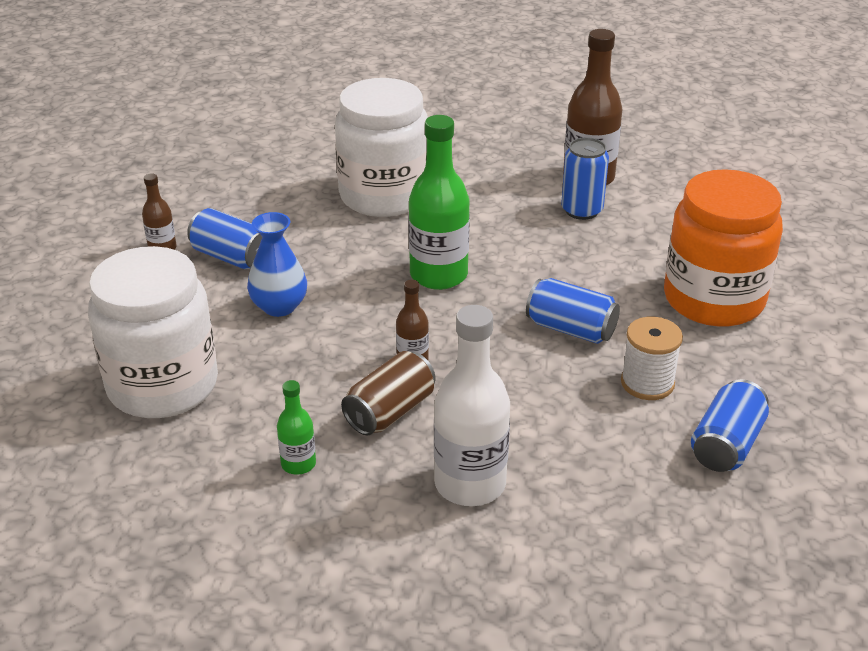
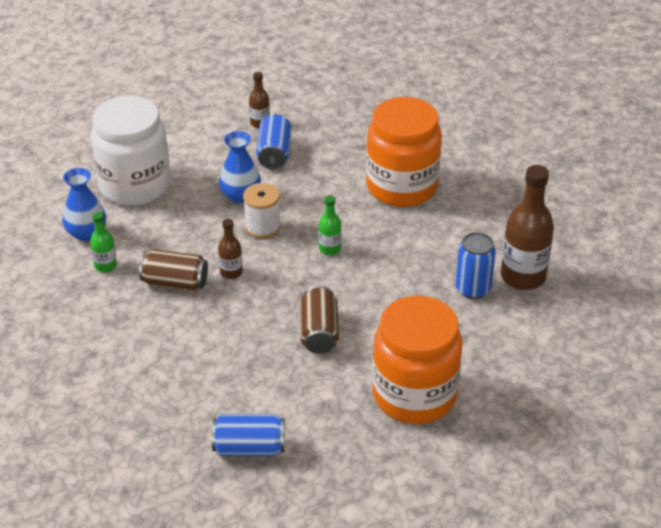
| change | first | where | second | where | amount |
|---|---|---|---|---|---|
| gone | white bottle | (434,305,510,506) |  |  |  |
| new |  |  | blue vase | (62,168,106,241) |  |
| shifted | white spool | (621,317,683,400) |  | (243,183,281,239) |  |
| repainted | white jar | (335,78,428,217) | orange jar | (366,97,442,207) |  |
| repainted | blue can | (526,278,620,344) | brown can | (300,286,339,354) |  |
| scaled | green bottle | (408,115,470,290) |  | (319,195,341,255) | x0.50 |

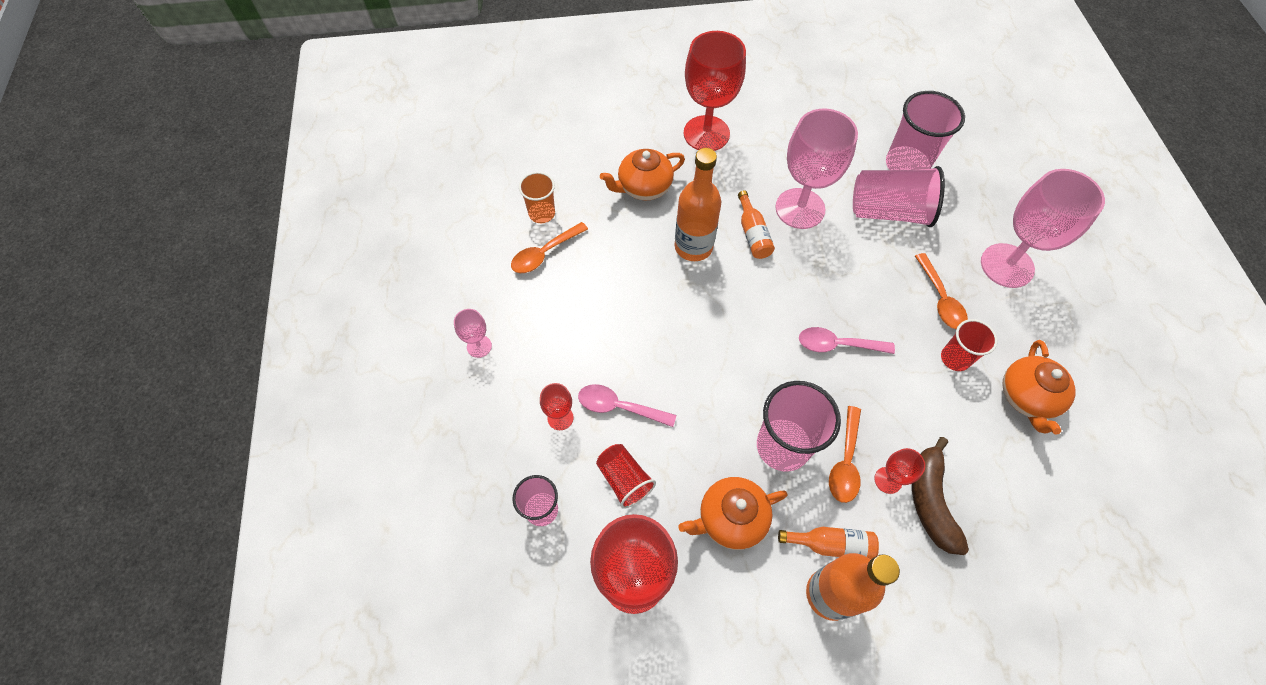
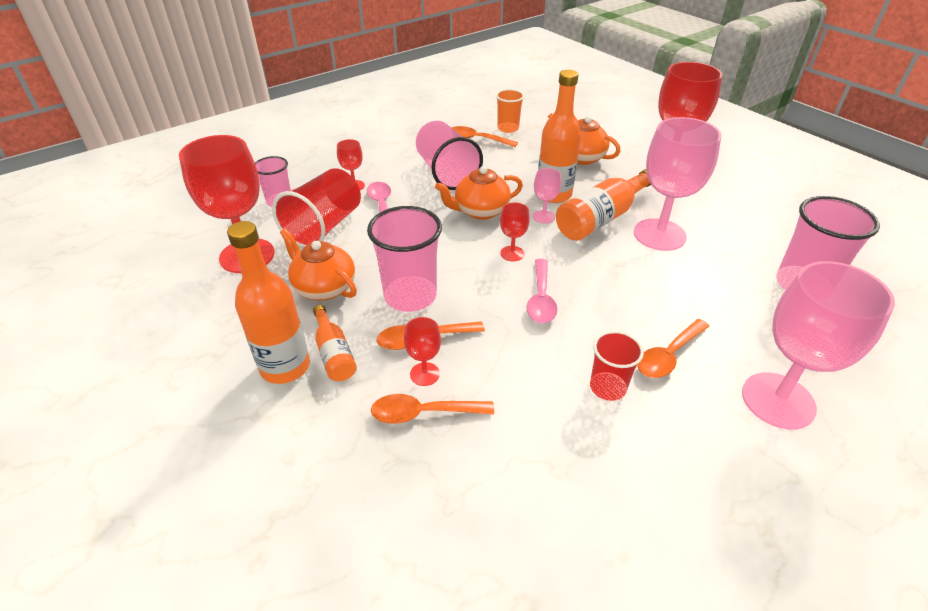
| change | first | where | second | where | amount |
|---|---|---|---|---|---|
| new |  |  | red goblet | (500,203,530,261) |  |
| shifted | pink goblet | (454,309,492,358) |  | (533,168,561,224) |  |
| shifted | pink cup | (853,166,945,227) |  | (416,121,483,190) |  |
| shifted | orange teapot | (1002,340,1076,435) |  | (435,166,523,220) |  |
| swapped | brown banana | (912,437,969,555) | orange spoon | (371,394,494,424) |  |
| rotated | pink spoon | (799,327,895,354) |  | (527,259,558,323) | 150 degrees counterclockwise |
| scaled | red cup | (596,444,656,509) |  | (272,168,361,248) | x1.70 |
| scaled | orange bottle | (738,190,775,259) |  | (556,169,651,241) | x1.75 |

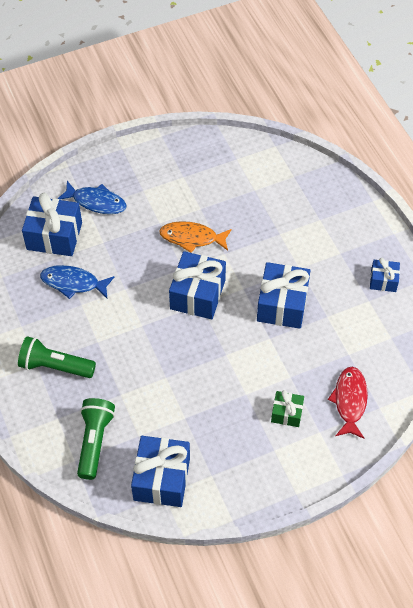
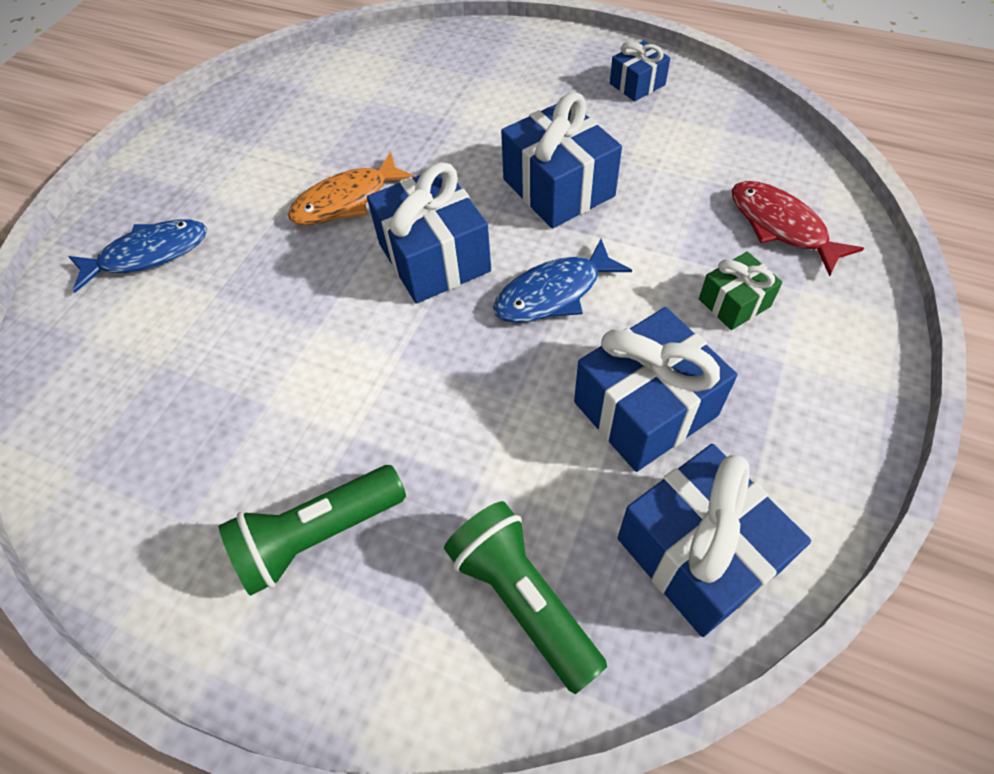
| change | first | where | second | where | amount |
|---|---|---|---|---|---|
| shifted | blue gift | (22,193,82,256) |  | (574,307,737,472) |  |
| shifted | blue fish | (40,265,114,299) |  | (493,239,632,323) |  |

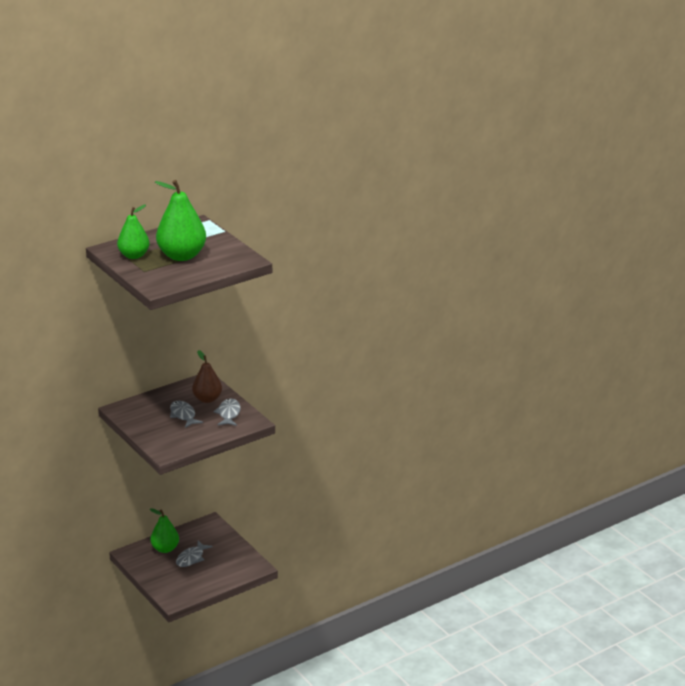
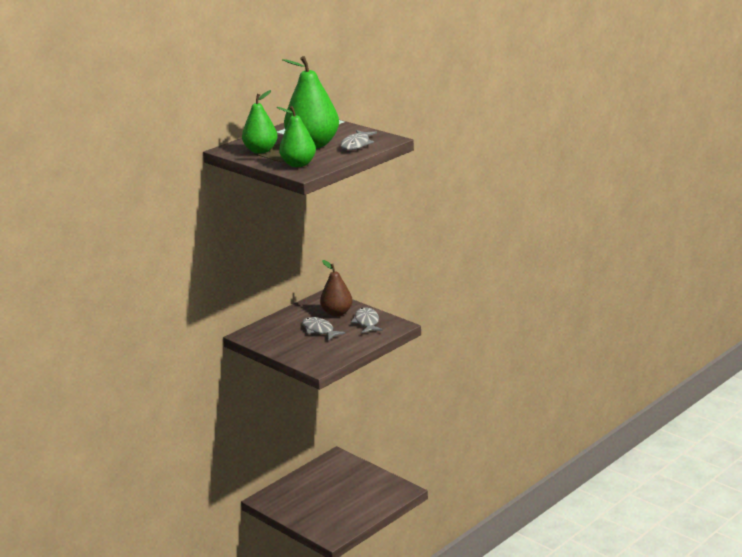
| change | first | where | second | where | amount |
|---|---|---|---|---|---|
| shifted | green pear | (150,508,179,553) |  | (277,106,316,167) |  |
| shifted | grey fish | (176,541,213,567) |  | (341,130,377,150) |  |

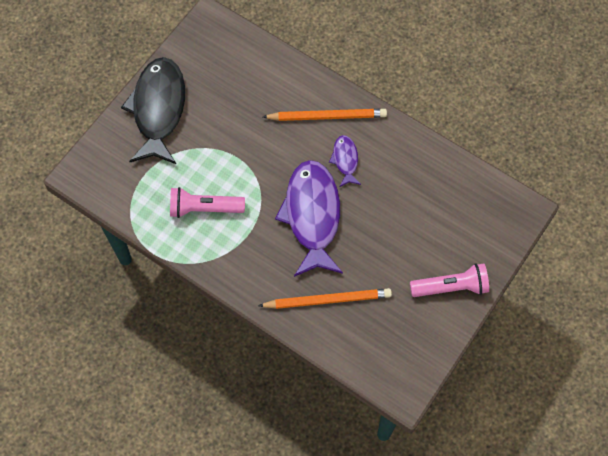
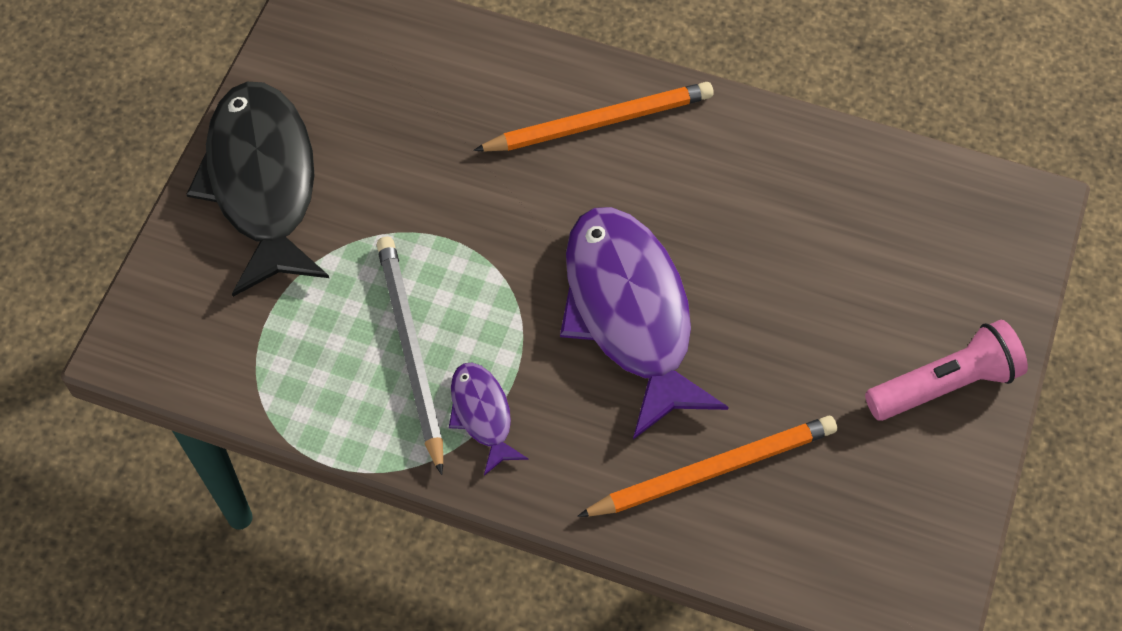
| change | first | where | second | where | amount |
|---|---|---|---|---|---|
| shifted | purple fish | (329,135,361,187) |  | (449,363,529,476) |  |
| swapped | pink flashlight | (170,187,245,218) | grey pencil | (377,236,443,475) |  |

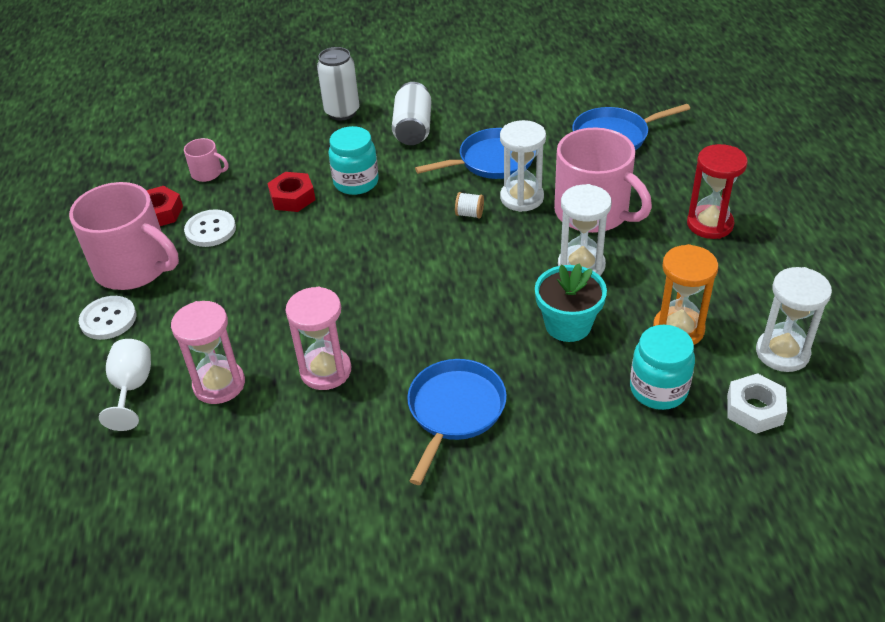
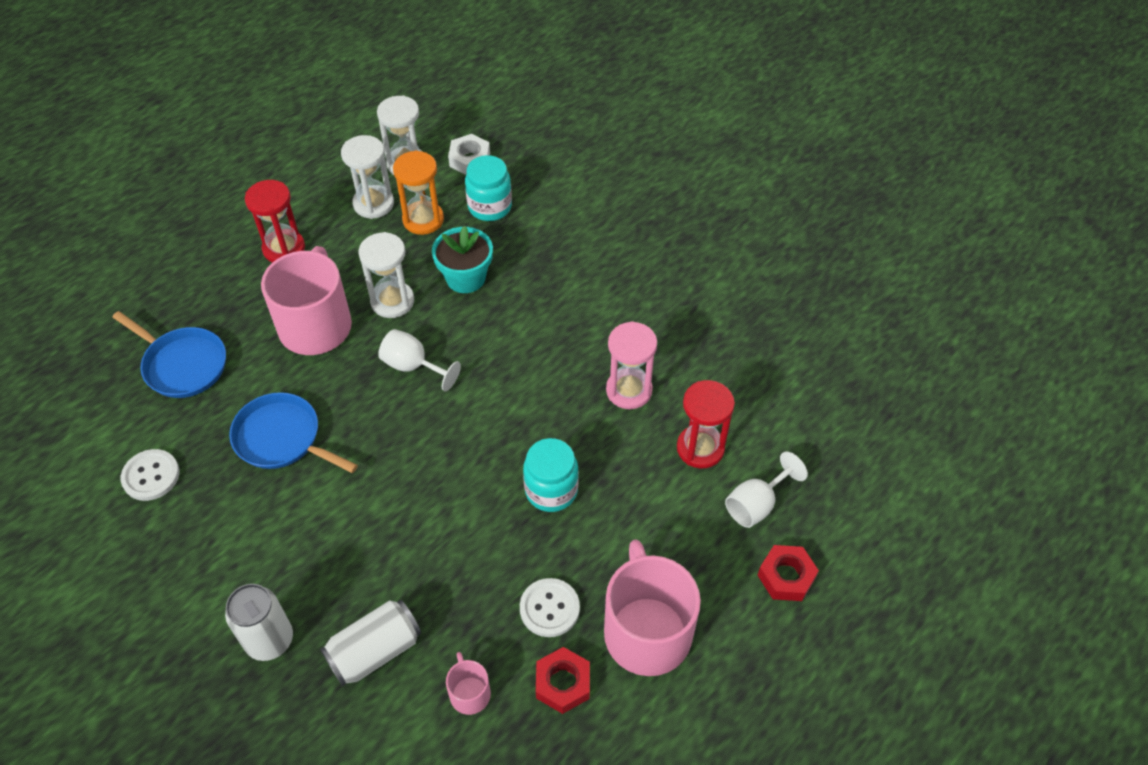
| change | first | where | second | where | amount |
|---|---|---|---|---|---|
| gone | blue pan | (407,359,507,485) |  |  |  |
| gone | white spool | (455,192,484,219) |  |  |  |
| new |  |  | white goblet | (378,329,461,391) |  |
| shifted | white button | (79,296,136,340) |  | (121,449,179,501) |  |
| shifted | red nut | (267,172,316,212) |  | (758,545,819,601) |  |
| shifted | turquoise jar | (328,126,379,195) |  | (523,438,579,512) |  |
| shifted | white can | (392,82,431,145) |  | (320,600,421,686) |  |
| shifted | white hourglass | (500,120,546,212) |  | (341,135,394,219) |  |
| repainted | pink hourglass | (171,301,245,404) | red hourglass | (677,380,735,468) |  |

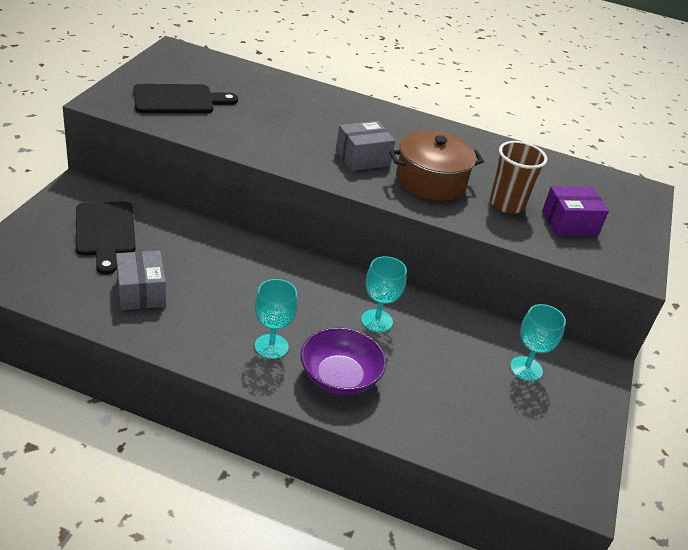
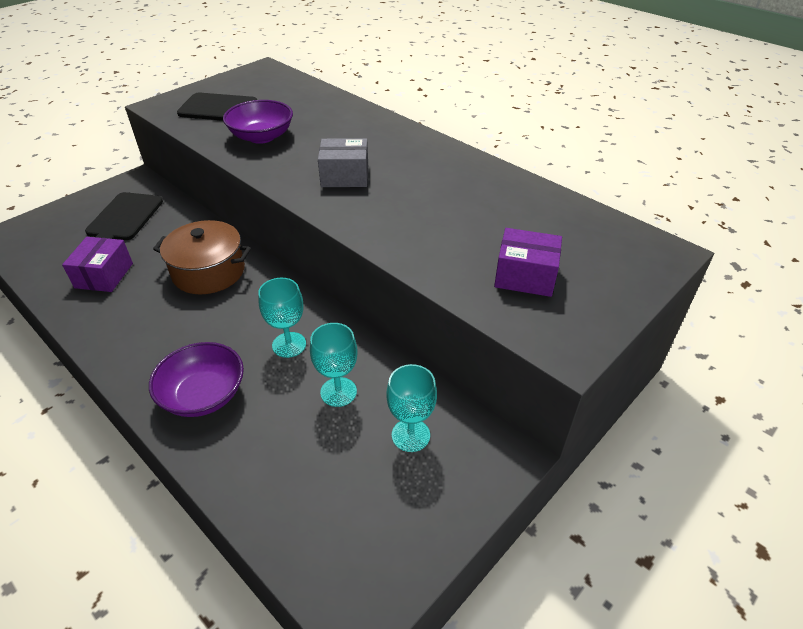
| change | first | where | second | where | amount |
|---|---|---|---|---|---|
| gone | brown cup | (490,141,547,213) |  |  |  |
| new |  |  | purple bowl | (223,100,293,144) |  |
| shifted | turquoise goblet | (255,279,298,359) |  | (310,323,358,407) |  |
| shifted | brown pot | (389,131,484,201) |  | (153,220,251,295) |  |
| repainted | grey box | (116,251,166,310) | purple box | (62,237,133,292) |  |

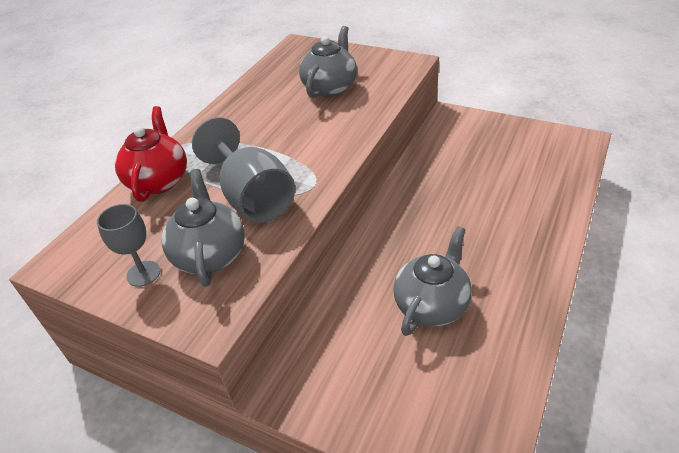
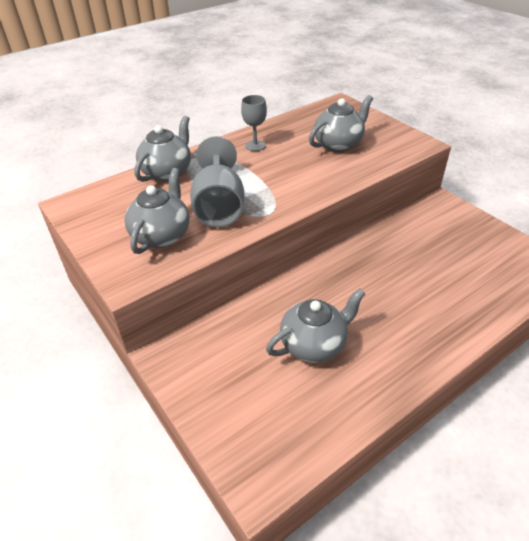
| change | first | where | second | where | amount |
|---|---|---|---|---|---|
| shifted | grey goblet | (97,204,160,287) |  | (241,95,267,151) |  |
| repainted | red teapot | (115,106,187,202) | grey teapot | (134,116,191,182) |  |

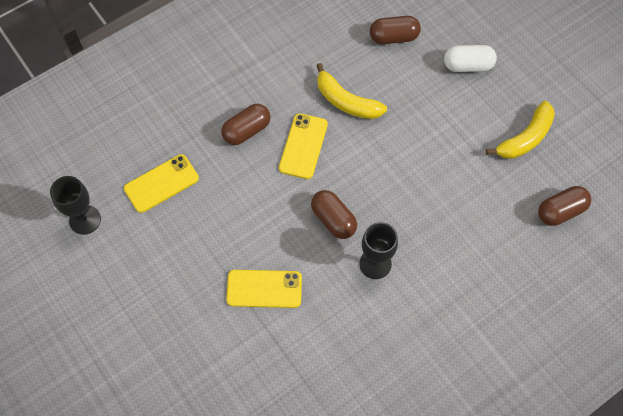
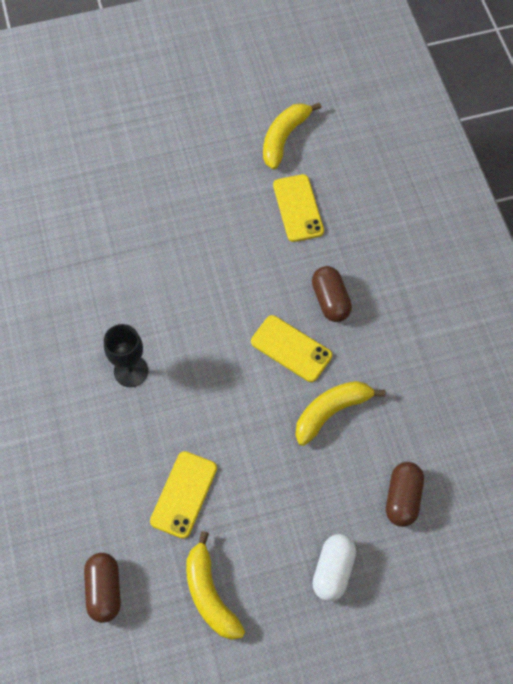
| change | first | where | second | where | amount |
|---|---|---|---|---|---|
| gone | brown capsule | (311,190,357,239) |  |  |  |
| shifted | yellow phone | (226,270,302,308) |  | (150,451,217,539) |  |
| swapped | black goblet | (50,176,101,235) | yellow banana | (263,102,321,169) |  |

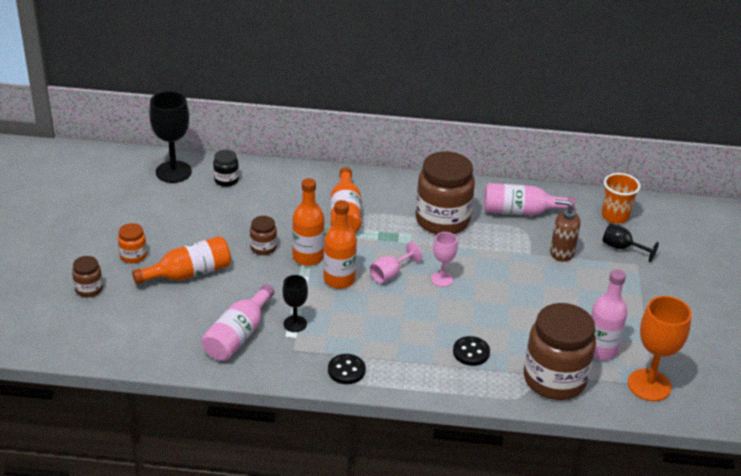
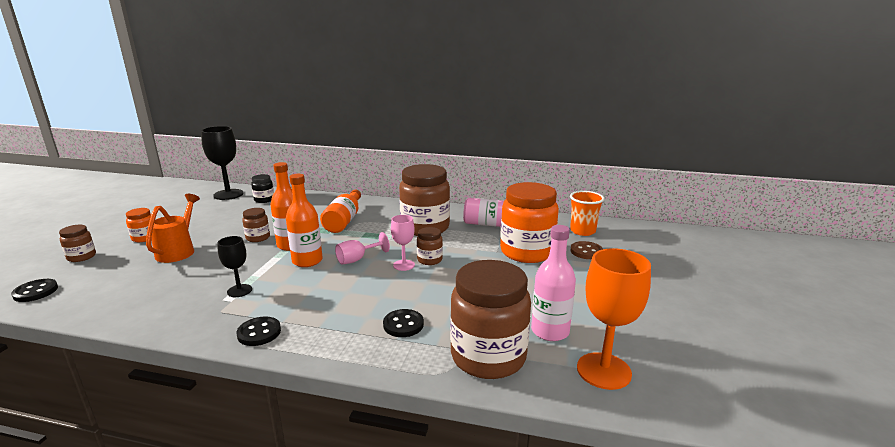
| change | first | where | second | where | amount |
|---|---|---|---|---|---|
| gone | pink bottle | (202,284,274,361) |  |  |  |
| new |  |  | black button | (11,279,58,302) |  |
| new |  |  | brown jar | (417,227,443,265) |  |
| swapped | orange bottle | (132,236,231,284) | orange watering can | (146,194,200,263) |  |
| swapped | brown soap dispenser | (550,200,581,262) | orange jar | (500,182,559,263) |  |
| swapped | black goblet | (602,223,659,262) | brown button | (570,241,603,259) |  |

